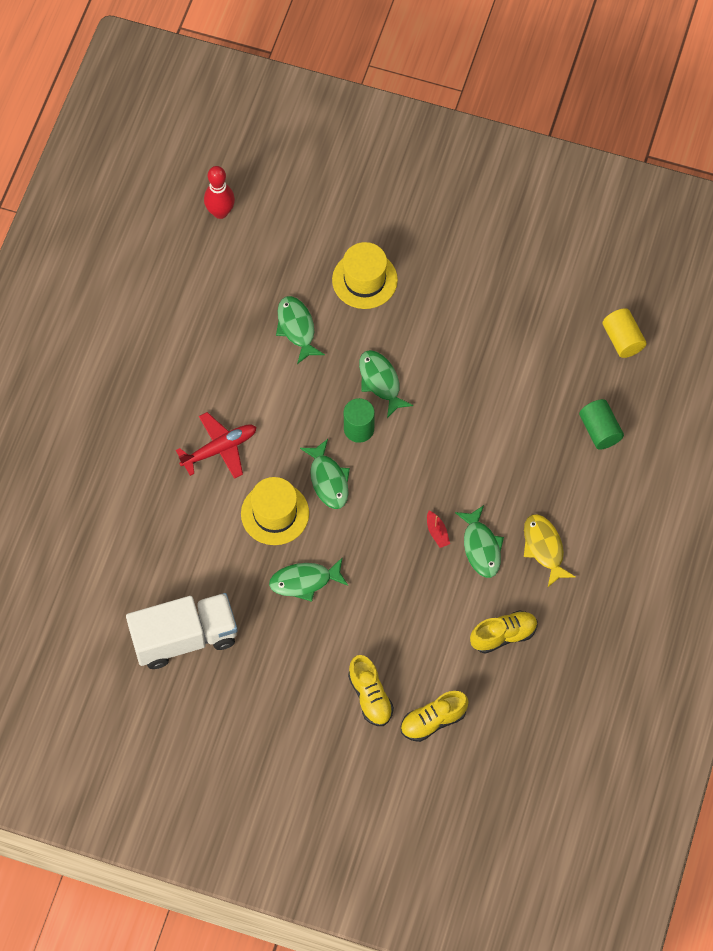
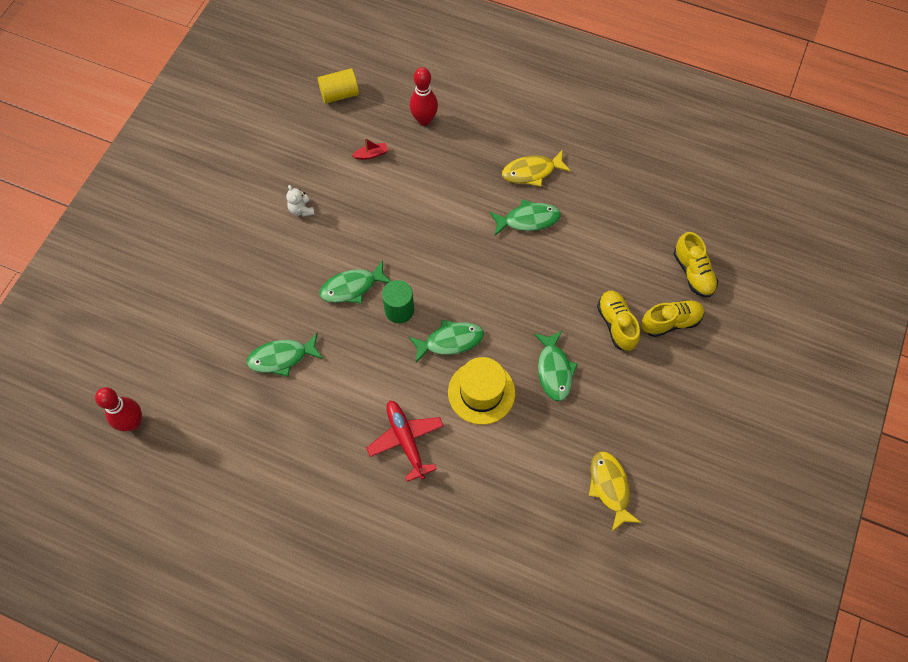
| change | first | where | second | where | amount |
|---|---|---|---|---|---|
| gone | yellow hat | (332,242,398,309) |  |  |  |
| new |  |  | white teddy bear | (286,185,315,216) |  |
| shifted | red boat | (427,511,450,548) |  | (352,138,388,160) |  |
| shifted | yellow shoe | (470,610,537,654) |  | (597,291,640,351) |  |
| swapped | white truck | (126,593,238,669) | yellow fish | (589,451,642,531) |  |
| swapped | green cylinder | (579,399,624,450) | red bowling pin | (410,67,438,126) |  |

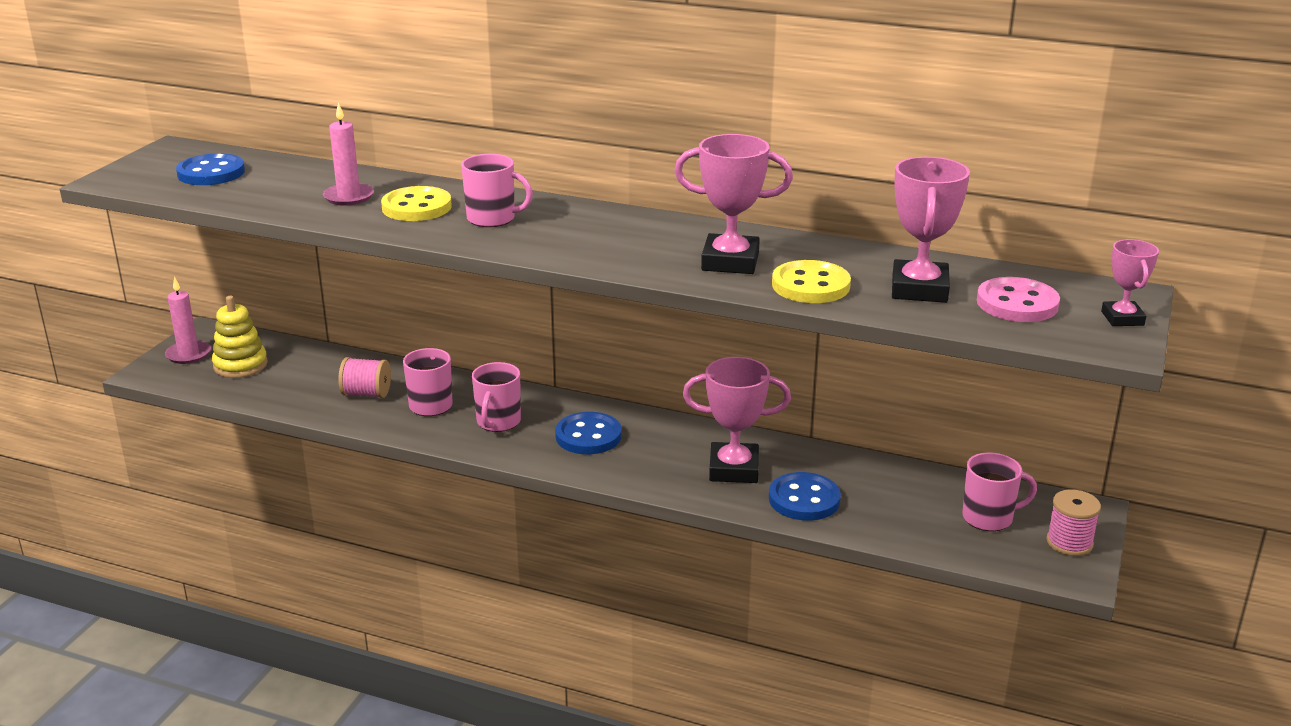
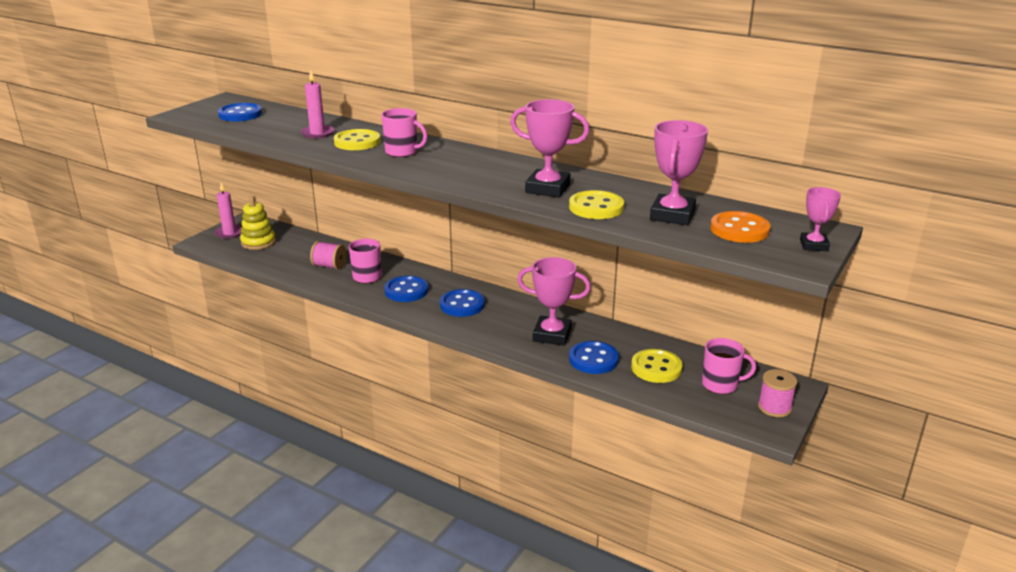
| change | first | where | second | where | amount |
|---|---|---|---|---|---|
| new |  |  | yellow button | (631,349,683,383) |  |
| swapped | pink mug | (472,362,521,432) | blue button | (384,276,428,302) |  |
| repainted | pink button | (977,277,1060,322) | orange button | (710,211,770,243) |  |

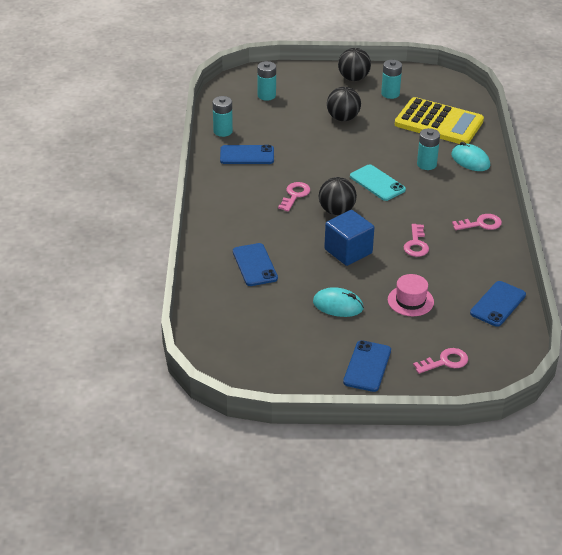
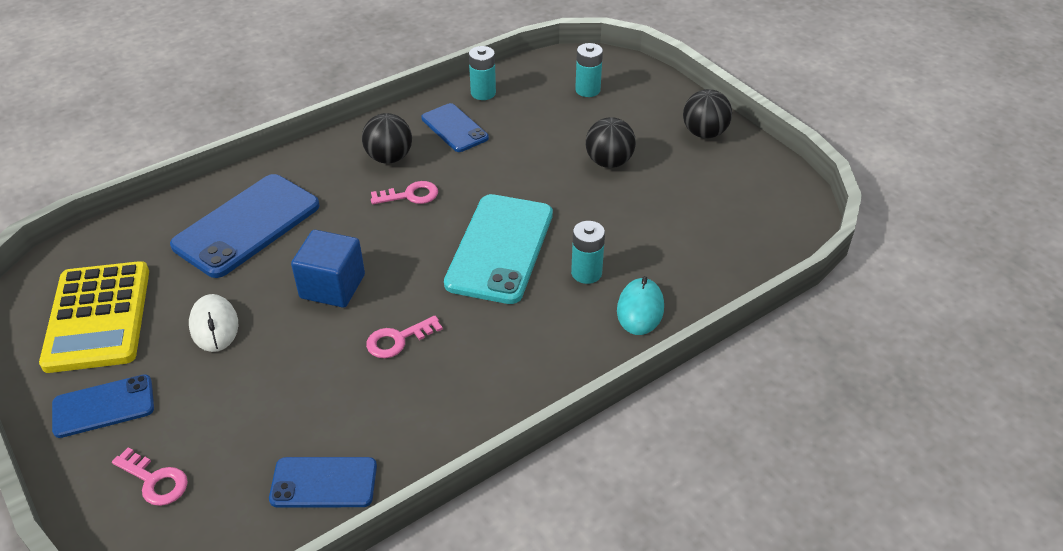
| change | first | where | second | where | amount |
|---|---|---|---|---|---|
| gone | turquoise battery | (381,60,402,99) |  |  |  |
| gone | pink hat | (388,274,434,316) |  |  |  |
| gone | pink key | (452,214,502,230) |  |  |  |
| shifted | black ball | (319,177,357,215) |  | (362,113,412,164) |  |
| shifted | yellow calculator | (395,97,484,144) |  | (39,261,149,373) |  |
| repainted | turquoise mouse | (313,287,364,317) | white mouse | (189,294,238,352) |  |
| scaled | blue phone | (233,243,278,286) |  | (170,174,320,278) | x1.74 |
| scaled | turquoise phone | (350,164,406,201) |  | (444,194,553,304) | x1.74 |

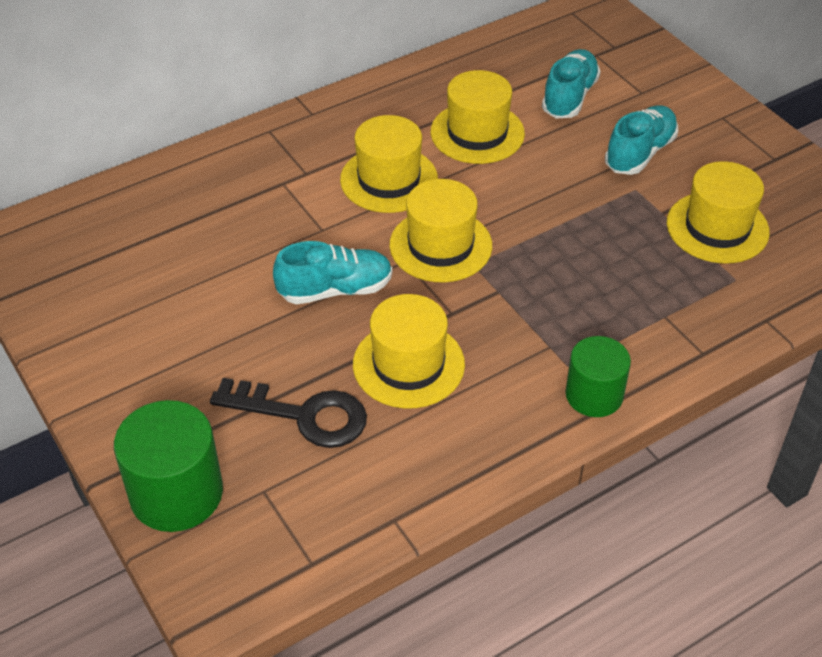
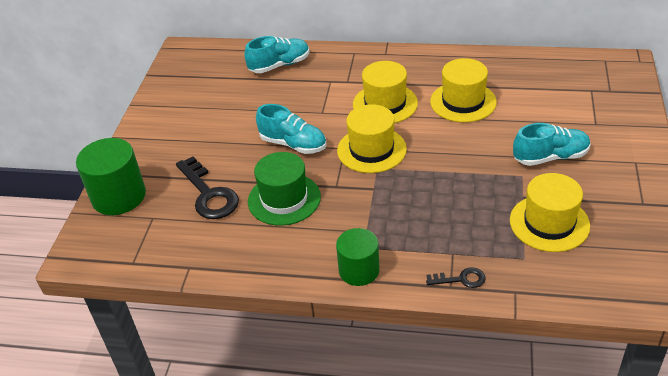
| change | first | where | second | where | amount |
|---|---|---|---|---|---|
| new |  |  | black key | (426,267,486,288) |  |
| shifted | turquoise shoe | (542,49,601,118) |  | (244,36,309,73) |  |
| repainted | yellow hat | (353,294,465,409) | green hat | (248,152,321,226) |  |

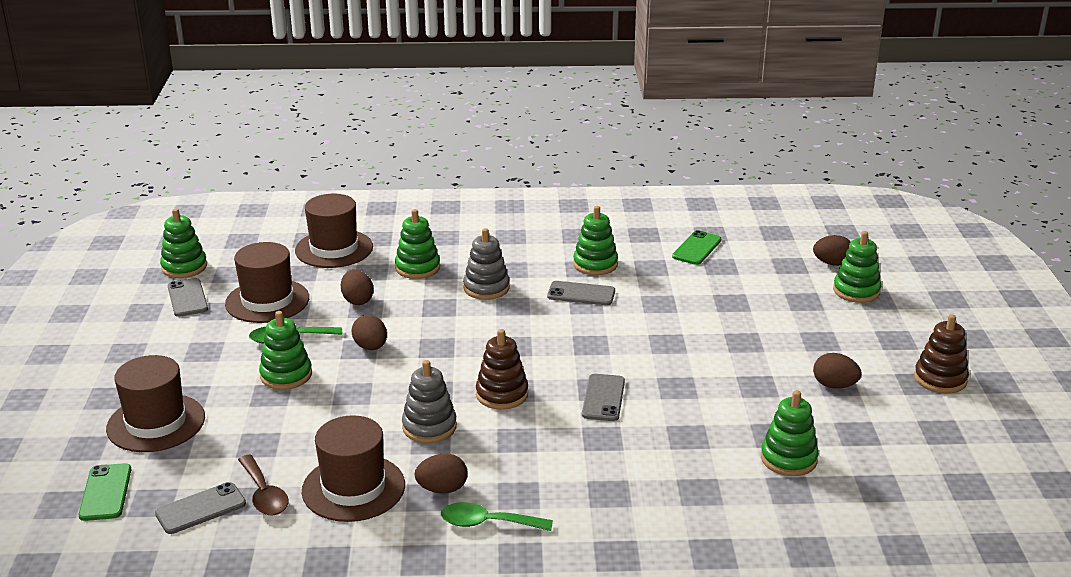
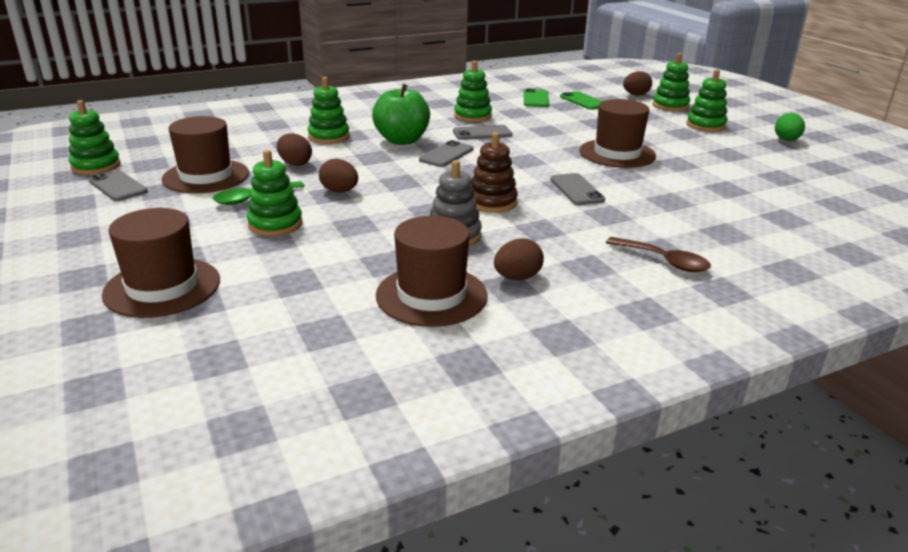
| change | first | where | second | where | amount |
|---|---|---|---|---|---|
| gone | green spoon | (441,502,553,531) |  |  |  |
| gone | brown egg | (813,353,861,389) |  |  |  |
| shifted | green phone | (79,463,131,521) |  | (560,91,602,110) |  |
| shifted | grey phone | (155,482,246,534) |  | (419,140,473,167) |  |
| shifted | brown spoon | (238,455,289,515) |  | (606,237,711,272) |  |
| shifted | brown hat | (295,194,373,268) |  | (580,99,656,168) |  |
| shifted | green stacking toy | (761,390,819,476) |  | (687,69,728,132) |  |
| swapped | grey stacking toy | (463,228,510,300) | green apple | (372,84,430,145) |  |
| swapped | brown stacking toy | (914,314,969,394) | green egg | (775,113,805,141) |  |

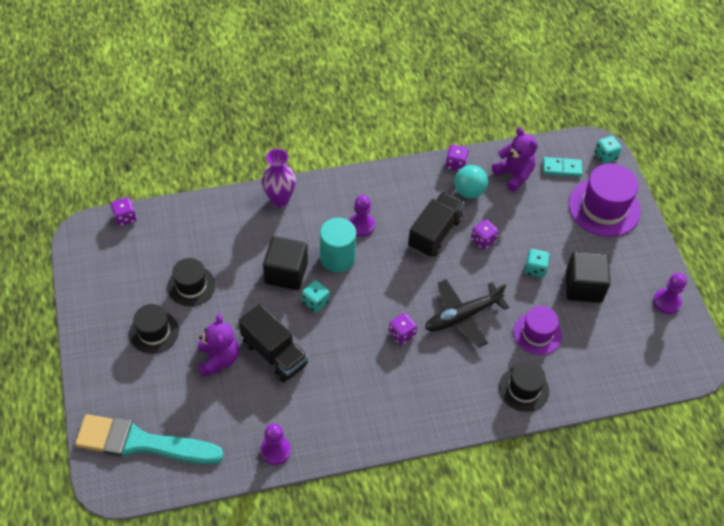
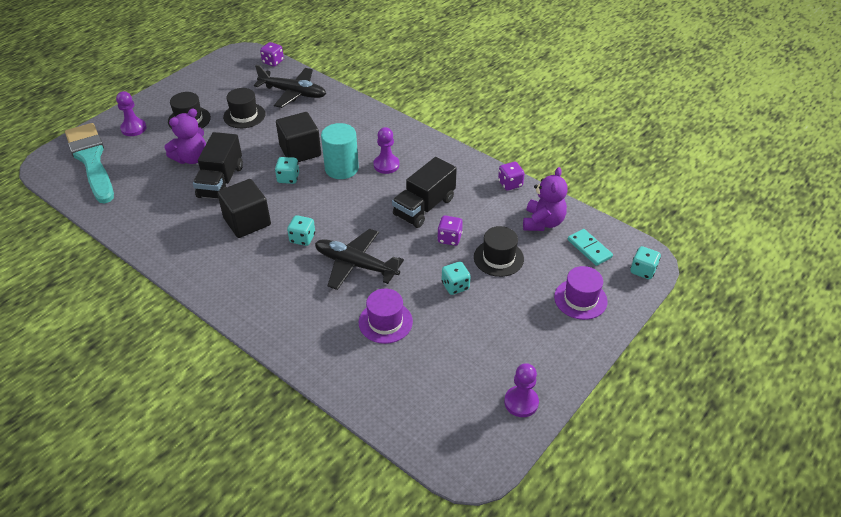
| change | first | where | second | where | amount |
|---|---|---|---|---|---|
| gone | purple vase | (262,149,296,207) |  |  |  |
| gone | turquoise ball | (454,165,488,198) |  |  |  |
| new |  |  | black plane | (254,65,326,108) |  |
| shifted | purple pawn | (260,423,291,465) |  | (116,91,147,136) |  |
| shifted | black hat | (499,361,549,412) |  | (474,226,524,277) |  |
| shifted | black cube | (566,252,610,303) |  | (217,179,271,238) |  |
| repainted | purple dice | (389,313,417,345) | turquoise dice | (287,215,315,246) |  |
| rotated | black truck | (408,191,464,257) |  | (392,157,457,228) | 135 degrees clockwise |
| scaled | purple hat | (569,163,641,237) |  | (554,266,608,320) | x0.62 |

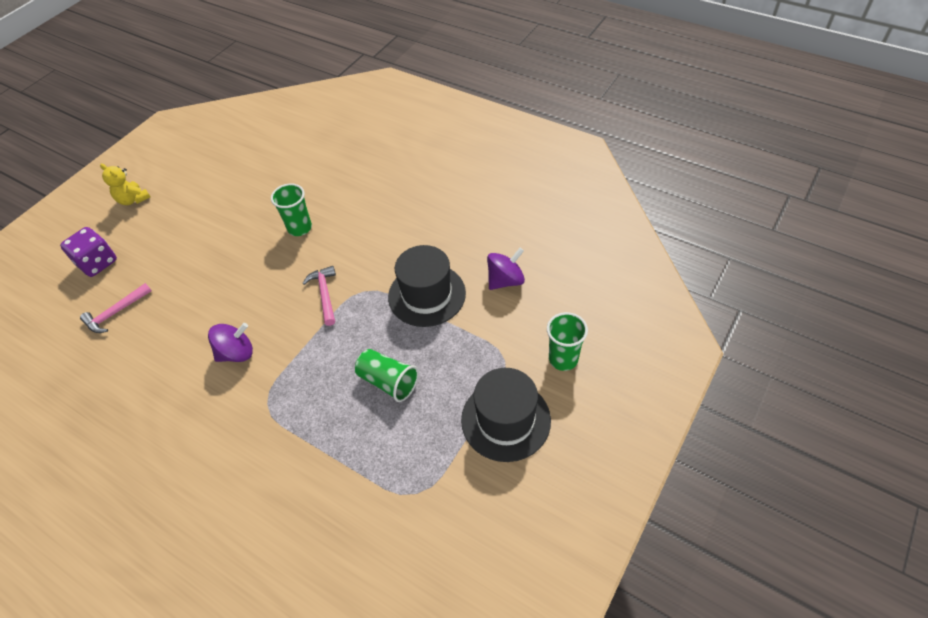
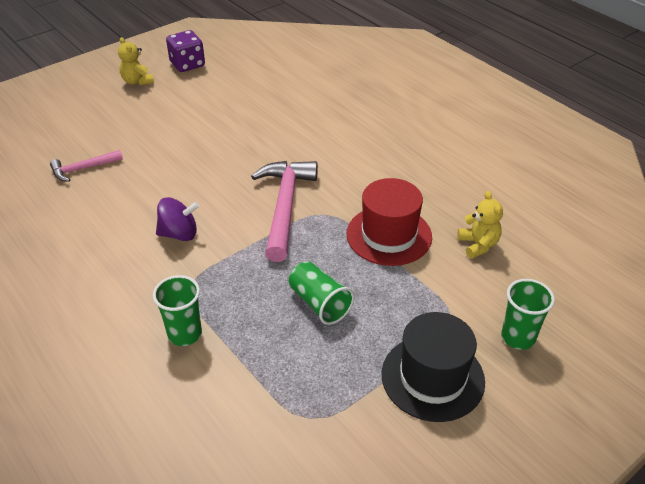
| change | first | where | second | where | amount |
|---|---|---|---|---|---|
| shifted | purple dice | (60,227,117,277) |  | (166,30,205,72) |  |
| shifted | green cup | (271,184,312,236) |  | (153,275,202,346) |  |
| swapped | purple spinning top | (487,248,525,290) | yellow teddy bear | (457,191,503,259) |  |
| repainted | black hat | (388,245,466,327) | red hat | (346,178,432,266) |  |
| scaled | pink hammer | (302,266,336,326) |  | (251,161,318,262) | x1.85 |

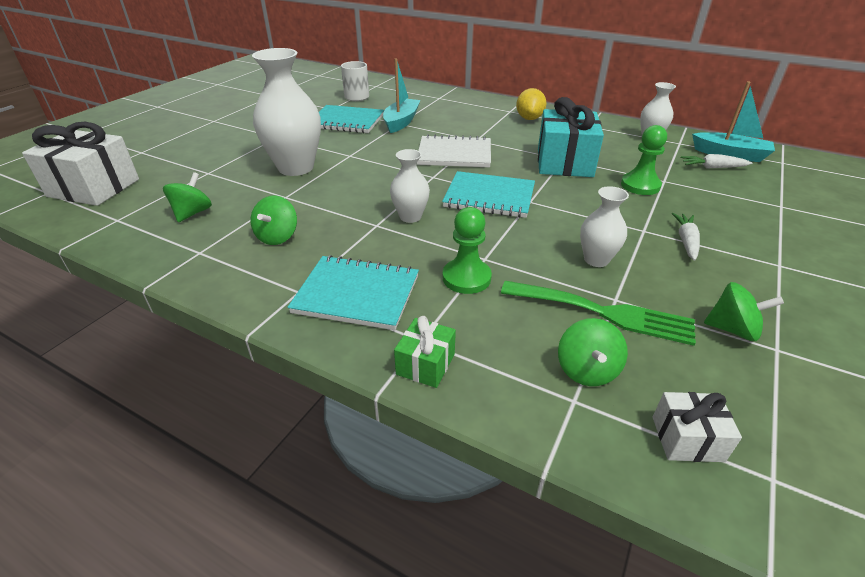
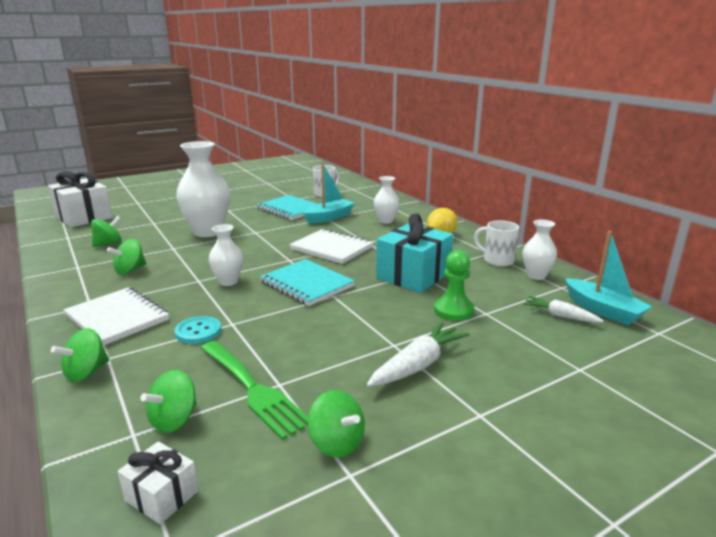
| change | first | where | second | where | amount |
|---|---|---|---|---|---|
| new |  |  | white mug | (474,220,519,267) |  |
| shifted | white vase | (580,186,629,267) |  | (374,176,399,224) |  |
| swapped | green gift | (394,316,456,388) | green spinning top | (51,328,109,382) |  |
| swapped | green pawn | (443,207,492,294) | turquoise button | (175,316,221,344) |  |
| repainted | turquoise notebook | (288,255,419,330) | white notebook | (63,287,169,346) |  |
| scaled | white carrot | (672,213,700,261) |  | (367,322,470,387) | x1.56 |

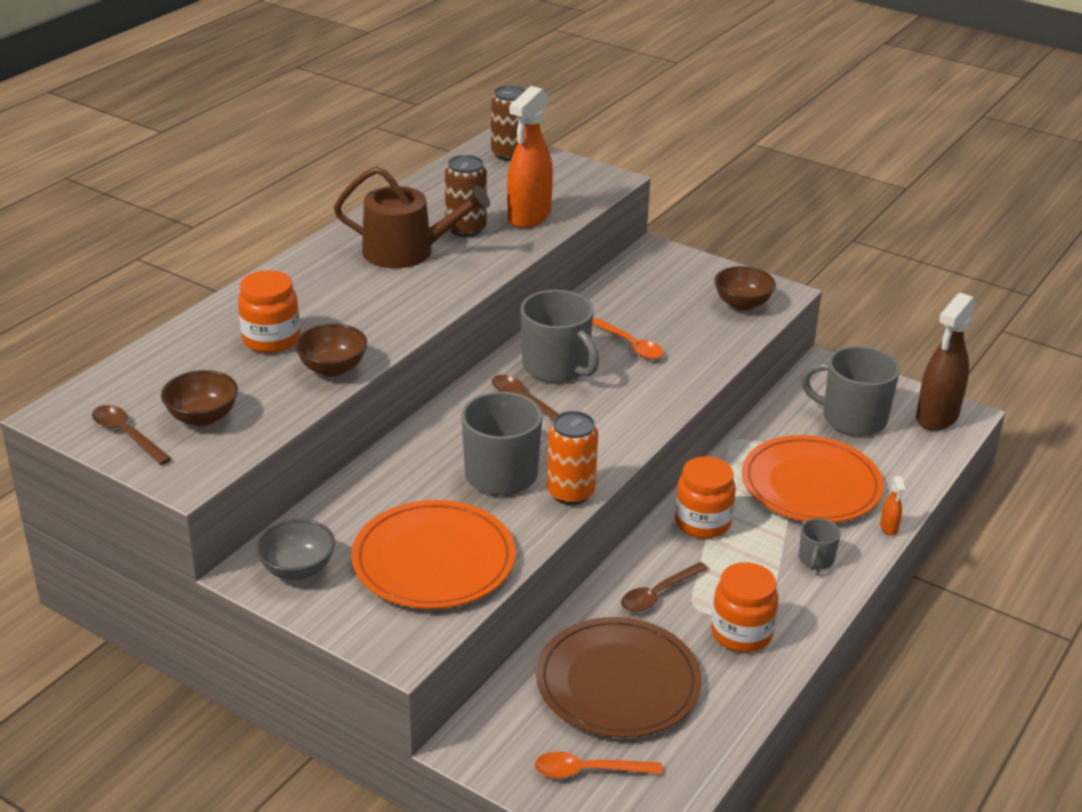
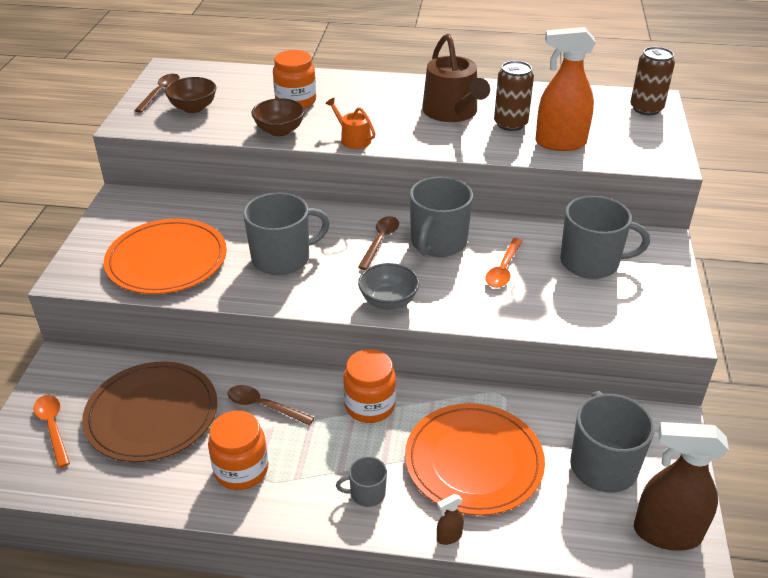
| change | first | where | second | where | amount |
|---|---|---|---|---|---|
| gone | orange can | (547,411,598,505) |  |  |  |
| gone | brown bowl | (714,266,776,311) |  |  |  |
| new |  |  | orange watering can | (325,98,376,149) |  |
| new |  |  | grey mug | (560,196,650,279) |  |
| shifted | grey bowl | (255,519,335,580) |  | (358,263,419,310) |  |
| repainted | orange spray bottle | (880,476,905,535) | brown spray bottle | (437,494,464,545) |  |

